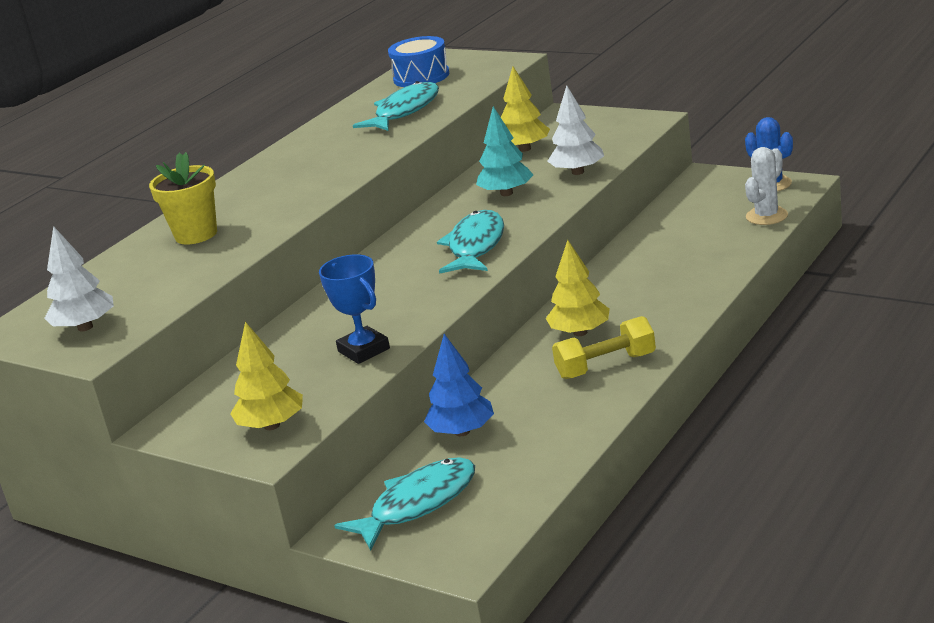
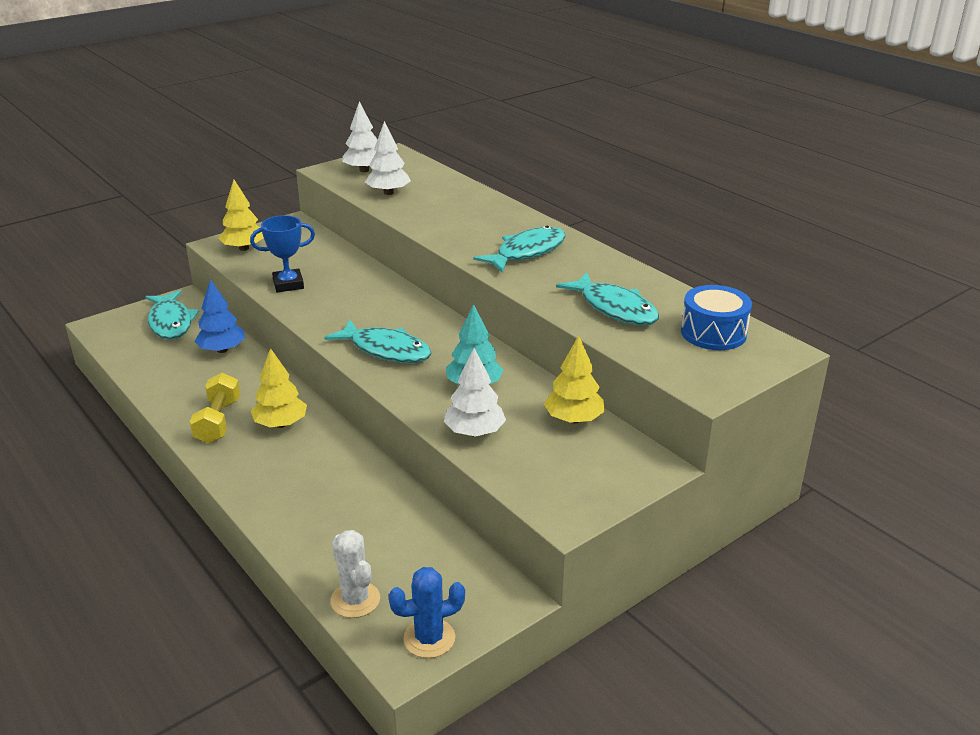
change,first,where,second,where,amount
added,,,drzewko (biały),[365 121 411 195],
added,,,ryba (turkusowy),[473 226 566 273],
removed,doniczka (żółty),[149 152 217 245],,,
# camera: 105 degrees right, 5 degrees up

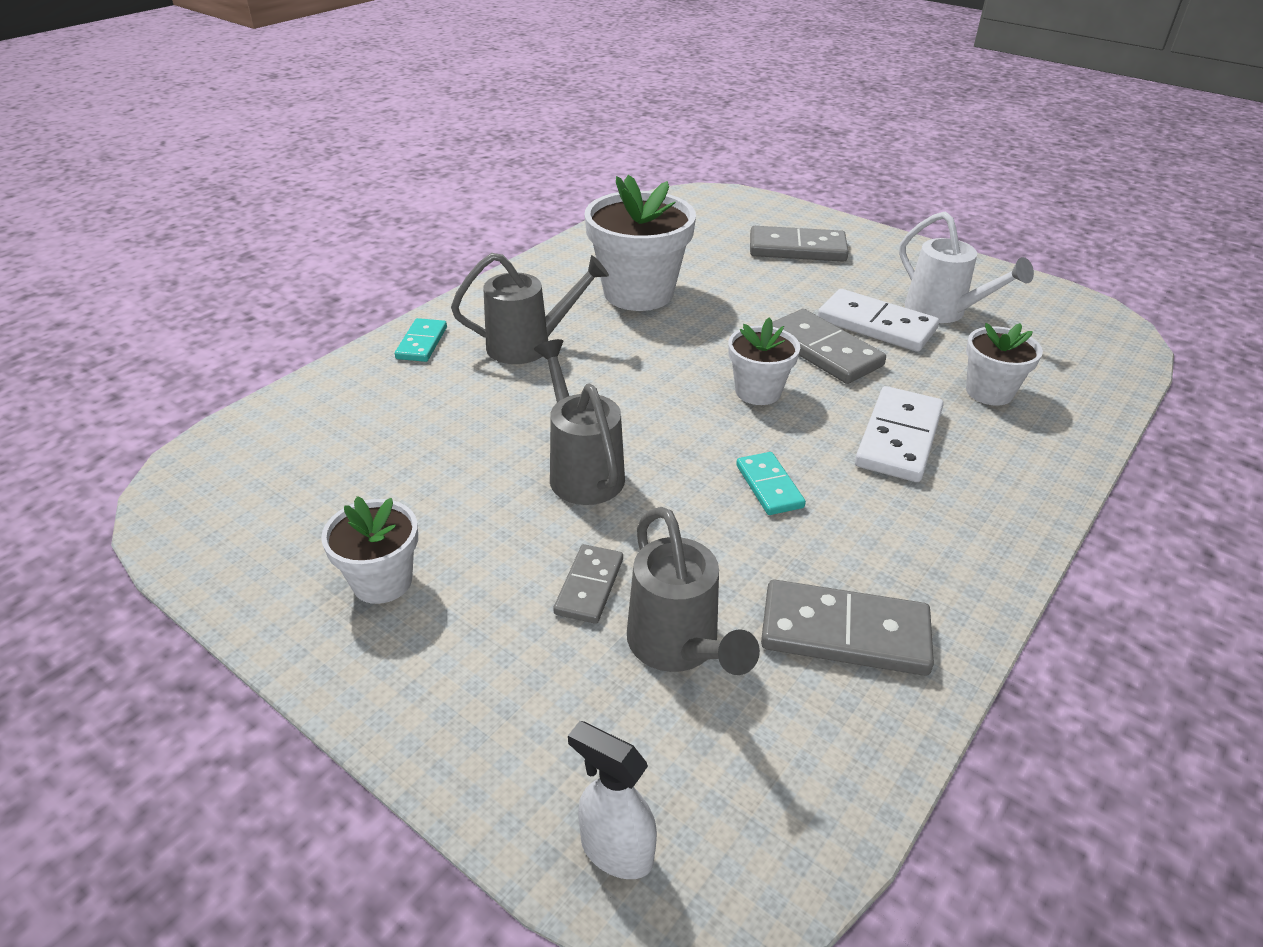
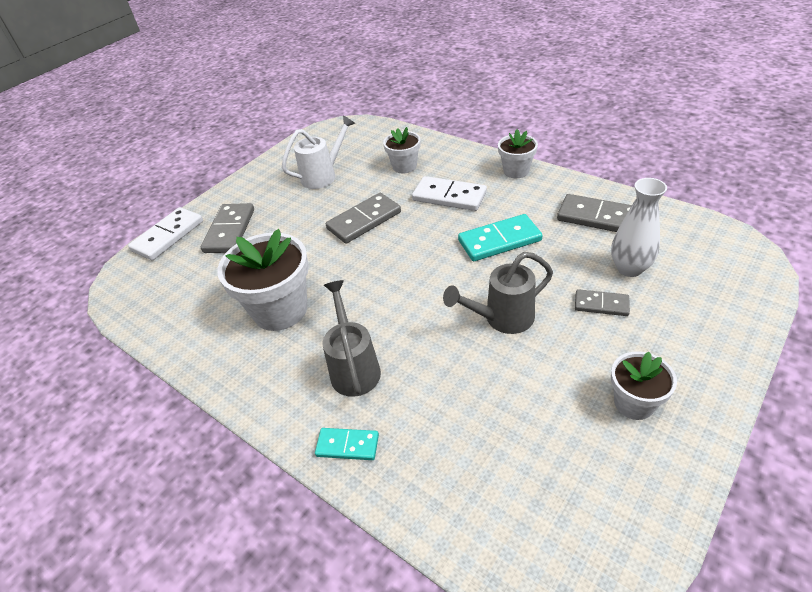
change,first,where,second,where,amount
moved,kostka domina (biały),[818 289 939 352],,[128 207 203 260],
resized,kostka domina (turkusowy),[736 452 806 515],,[458 214 542 261],x1.69
moved,doniczka (biały),[728 317 800 405],,[498 129 538 178],
turned,kostka domina (szary),[761 580 934 676],,[557 194 632 232],75 degrees counterclockwise
replaced,konewka (szary),[627 507 760 675],wazon (biały),[611 178 667 277],
removed,spryskiwacz (biały),[568 721 657 879],,,
# camera: 85 degrees left, 5 degrees up

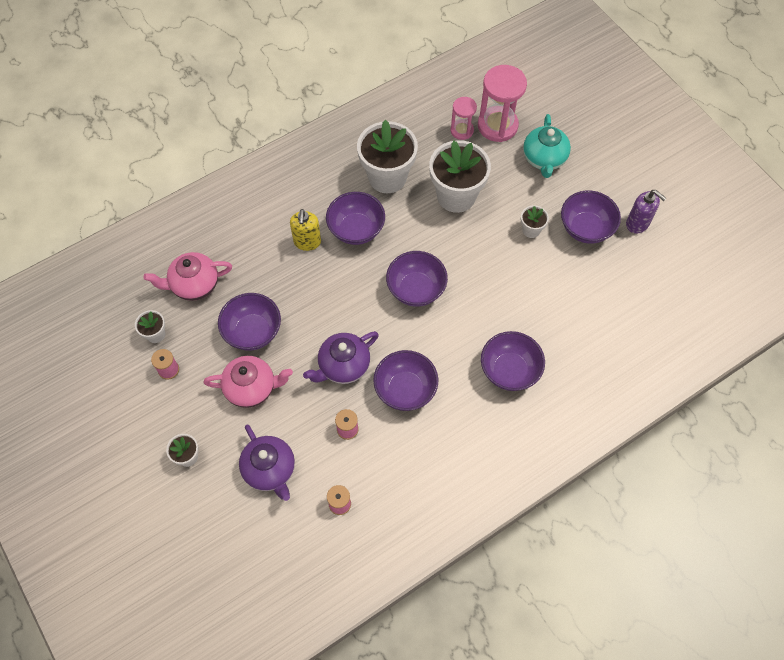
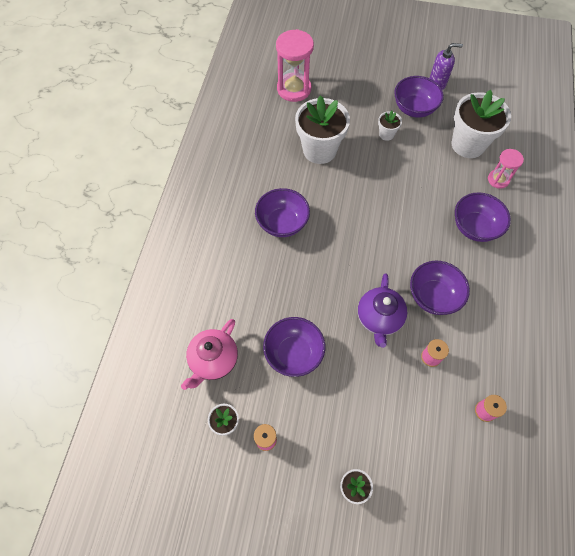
change,first,where,second,where,amount
moved,doniczka (biały),[357 120 418 193],,[452 90 511 158],
moved,klepsydra (różowy),[450 97 477 140],,[488 149 524 189],
removed,imbryk (różowy),[204 356 293 408],,,
removed,imbryk (fioletowy),[239 425 295 501],,,
removed,dozownik mydła (żółty),[290 209 321 251],,,
removed,miska (fioletowy),[386 251 448 307],,,
removed,imbryk (turkusowy),[523 114 571 178],,,
# camera: 45 degrees left, 0 degrees up

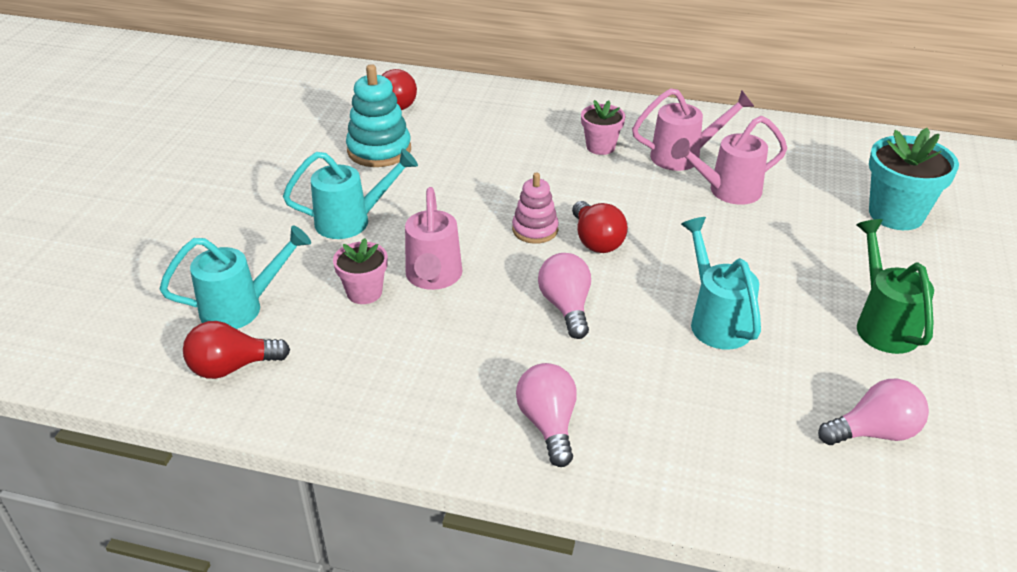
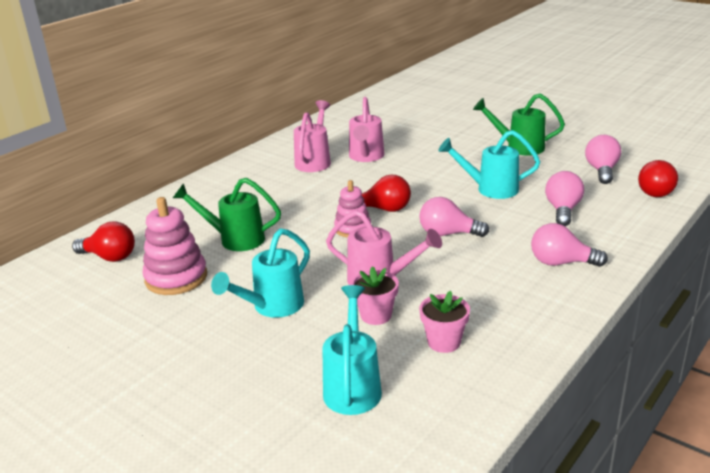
change,first,where,second,where,amount
recoloured,zabawka nakładanka (turkusowy),[346 64 411 167],zabawka nakładanka (różowy),[142 197 207 295],
added,,,konewka (zielony),[173 178 281 251],
turned,konewka (turkusowy),[283 149 418 239],,[211 228 310 318],150 degrees counterclockwise
moved,doniczka (różowy),[581 100 625 155],,[419 291 470 353],
added,,,żarówka (różowy),[545 171 584 226],
moved,żarówka (czerwony),[183 321 290 379],,[638 160 678 197],
removed,doniczka (turkusowy),[869 128 959 230],,,
# camera: 65 degrees left, 10 degrees down

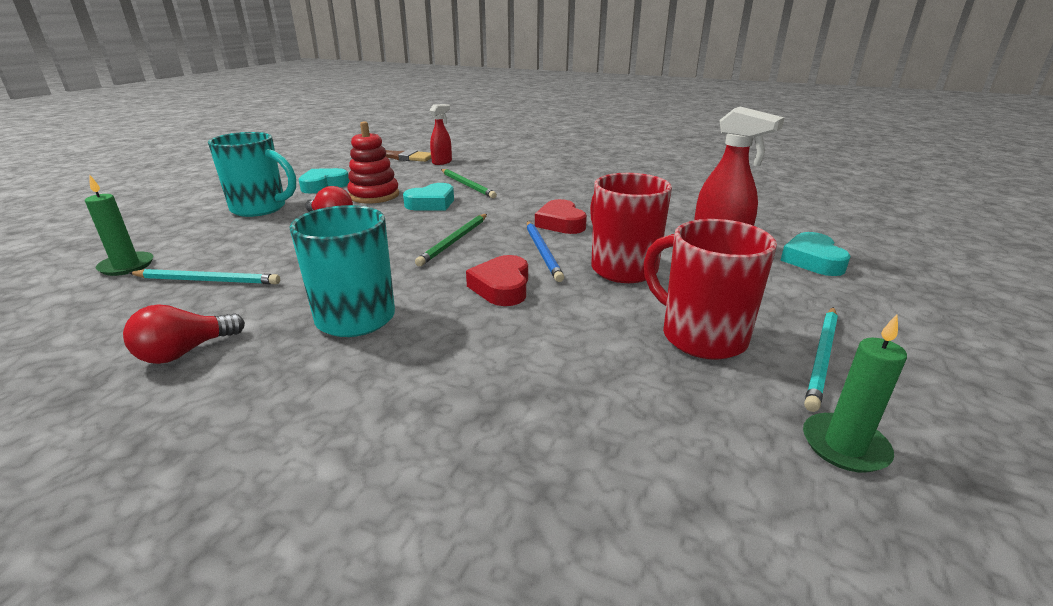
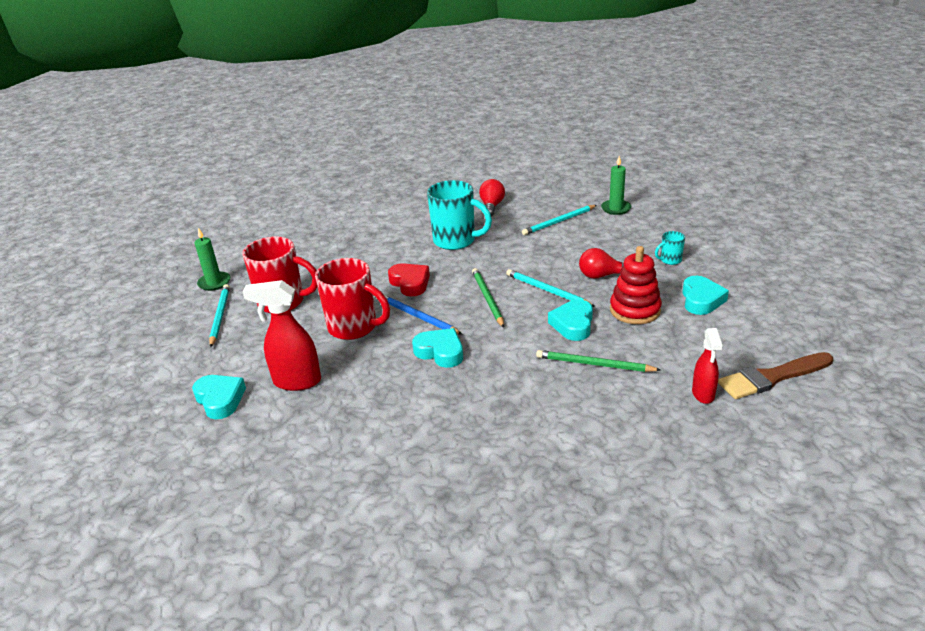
change,first,where,second,where,amount
recoloured,serce (czerwony),[535 199 587 234],serce (turkusowy),[412 328 463 368],
added,,,ołówek (turkusowy),[506 269 595 307],
resized,kubek (turkusowy),[208 132 296 217],,[655 231 685 265],x0.45
# camera: 145 degrees right, 5 degrees up

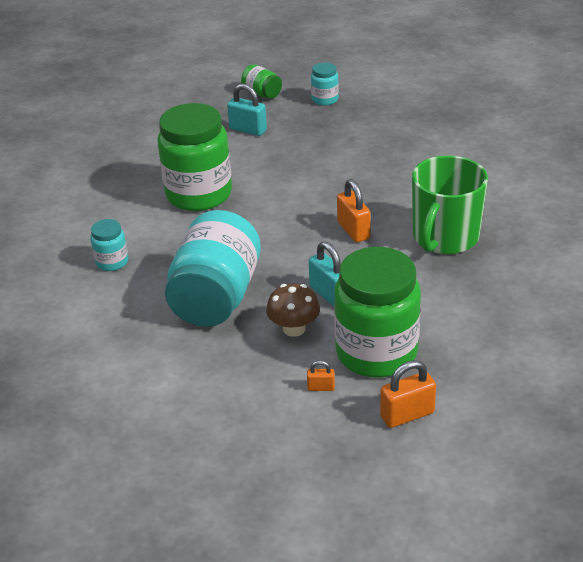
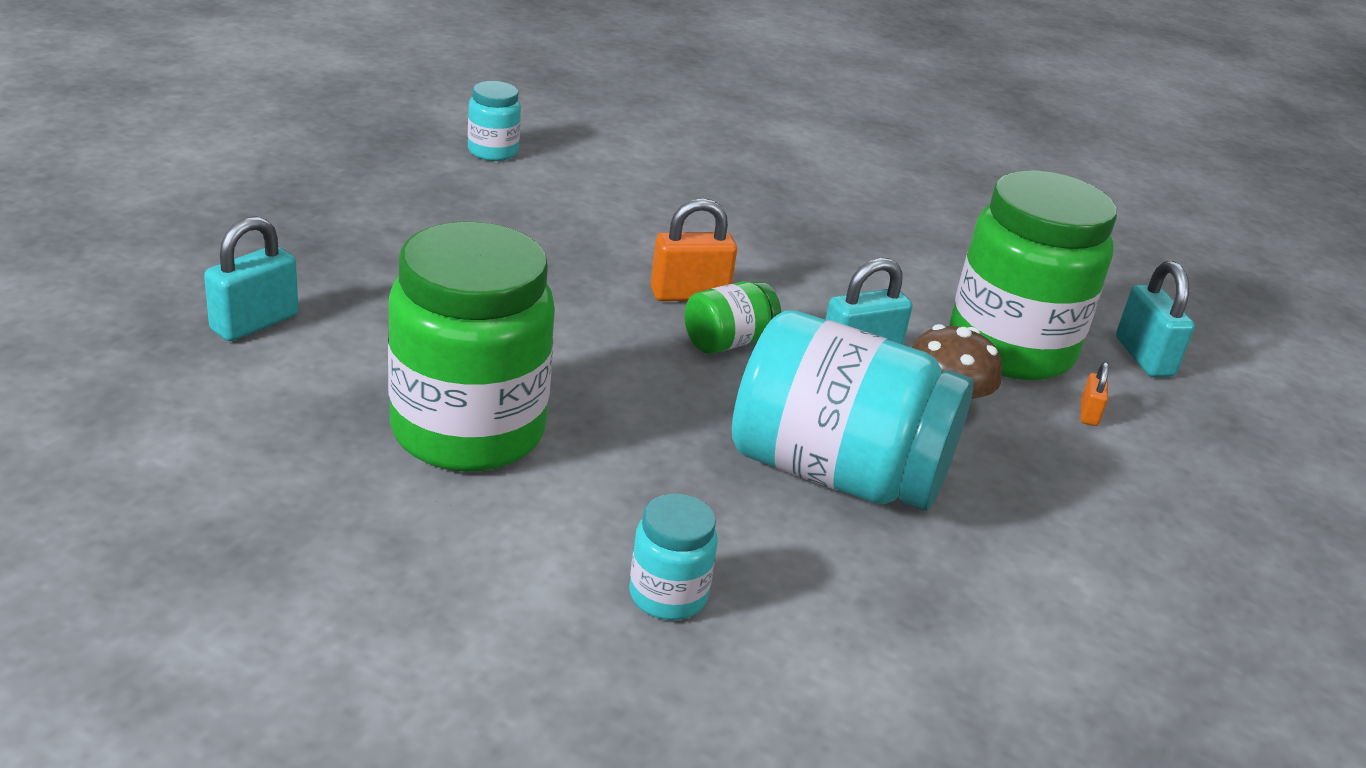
change,first,where,second,where,amount
moved,słoik (turkusowy),[311 62 339 106],,[468 81 521 161],
moved,słoik (zielony),[241 64 282 99],,[684 281 781 354],
recoloured,kłódka (pomarańczowy),[380 360 436 428],kłódka (turkusowy),[1116 261 1195 377],
removed,kubek (zielony),[412 155 488 254],,,
# camera: 85 degrees left, 5 degrees down

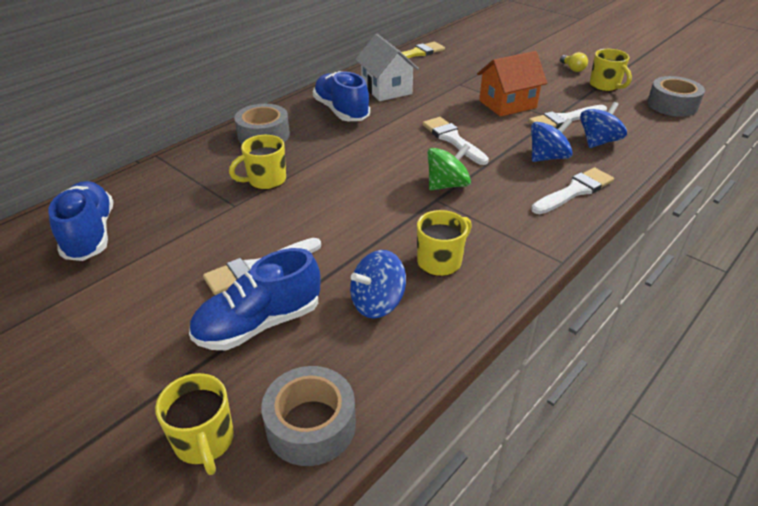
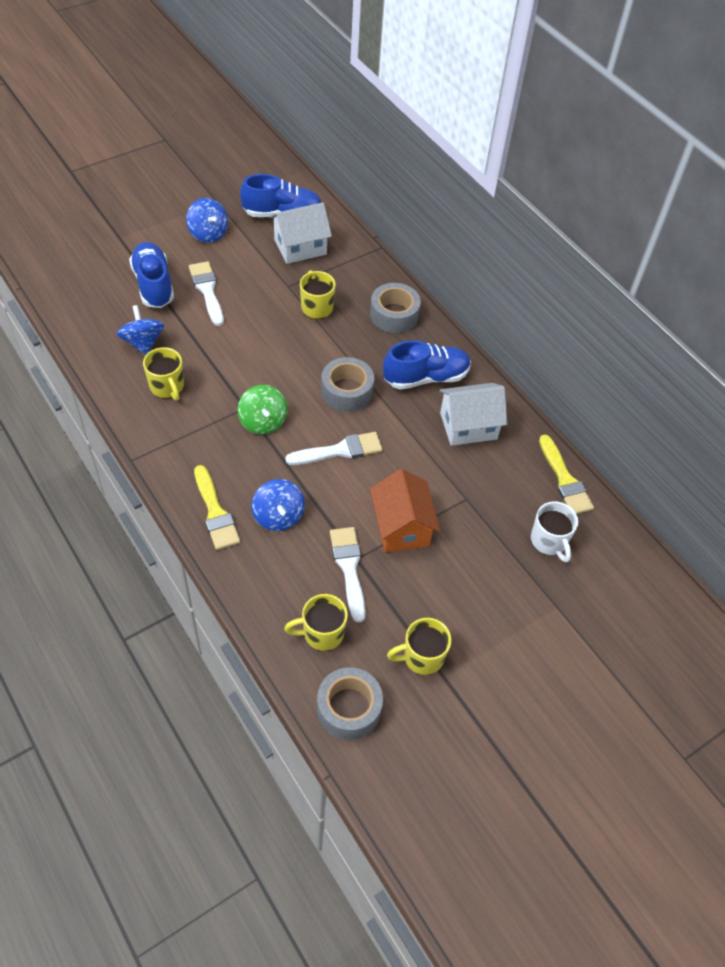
change,first,where,second,where,amount
moved,bączek (niebieski),[580 102 627 148],,[186 198 228 243],
recoloured,pędzel (biały),[531 167 614 214],pędzel (żółty),[194 465 240 550],
added,,,domek (biały),[270 202 332 264],
moved,kubek (żółty),[155 373 234 475],,[284 594 348 651],
moved,taśma klejąca (szary),[261 366 356 466],,[321 357 374 412],
added,,,kubek (biały),[531 501 578 563],
removed,żarówka (żółty),[560 52 588 72],,,
# camera: 100 degrees right, 15 degrees up

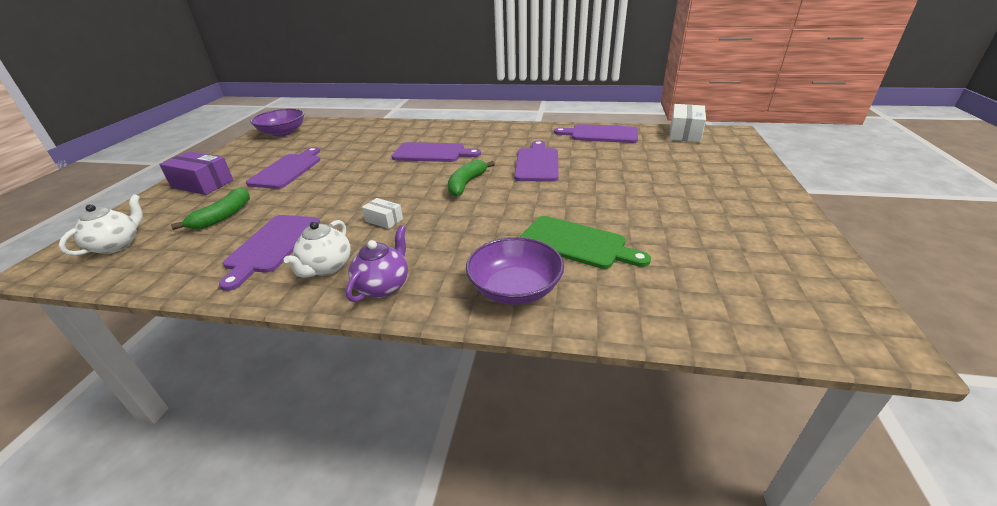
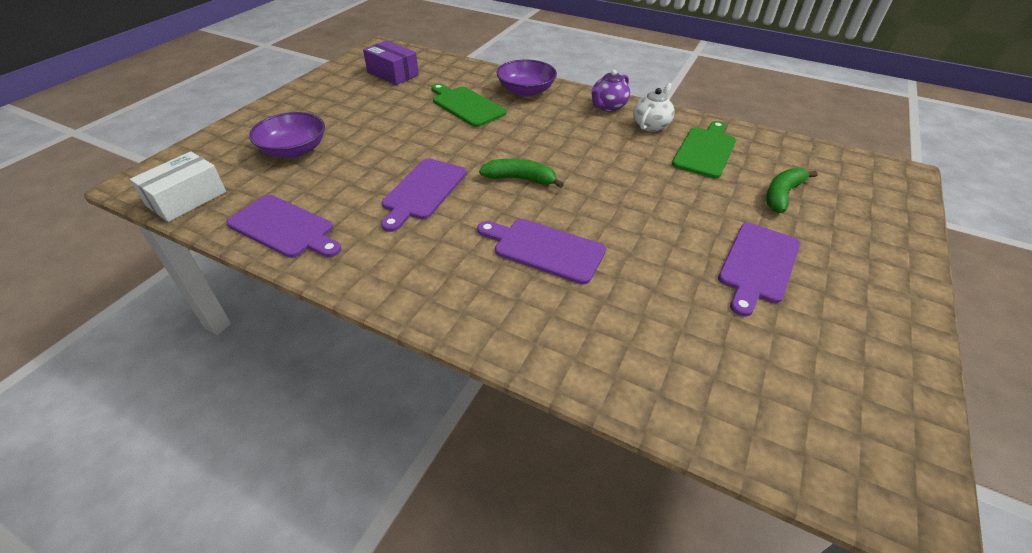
change,first,where,second,where,amount
moved,miska (fioletowy),[250 109 304 137],,[249 112 325 158],
moved,pudełko (fioletowy),[159 151 233 195],,[363 41 419 85],
turned,banan (zielony),[448 160 495 197],,[479 159 564 188],120 degrees counterclockwise
recoloured,deska do krojenia (fioletowy),[219 215 320 291],deska do krojenia (zielony),[672 121 736 179],
removed,imbryk (biały),[58 194 143 256],,,
removed,pudełko (biały),[362 198 403 229],,,
# camera: 165 degrees left, 10 degrees up

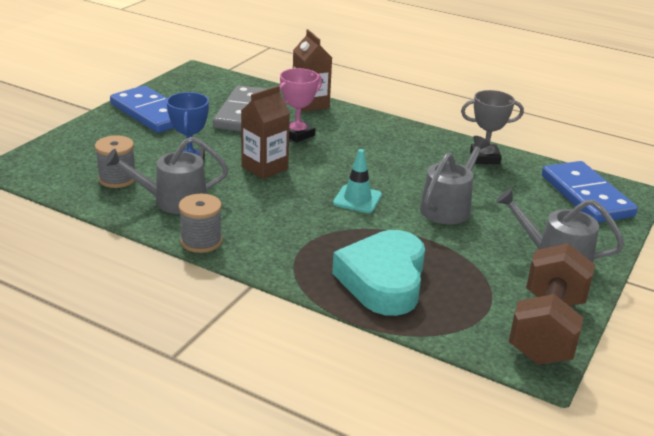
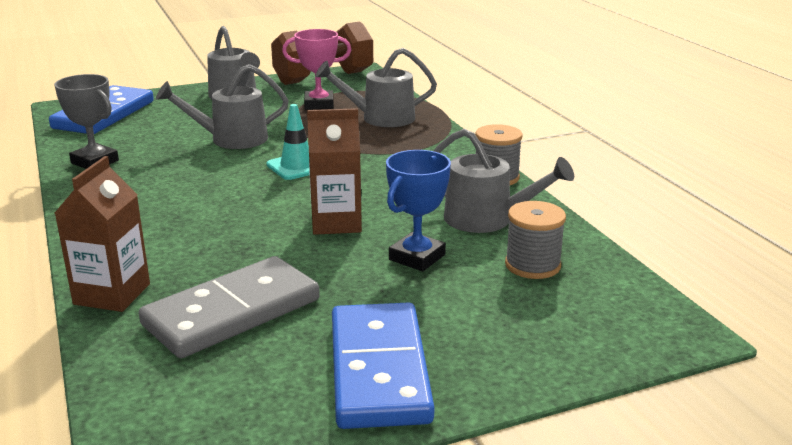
change,first,where,second,where,amount
moved,puchar (różowy),[279 68 322 142],,[282 29 351 110],
replaced,serce (turkusowy),[332 230 425 316],konewka (szary),[315 48 437 127],
# camera: 140 degrees left, 5 degrees down

